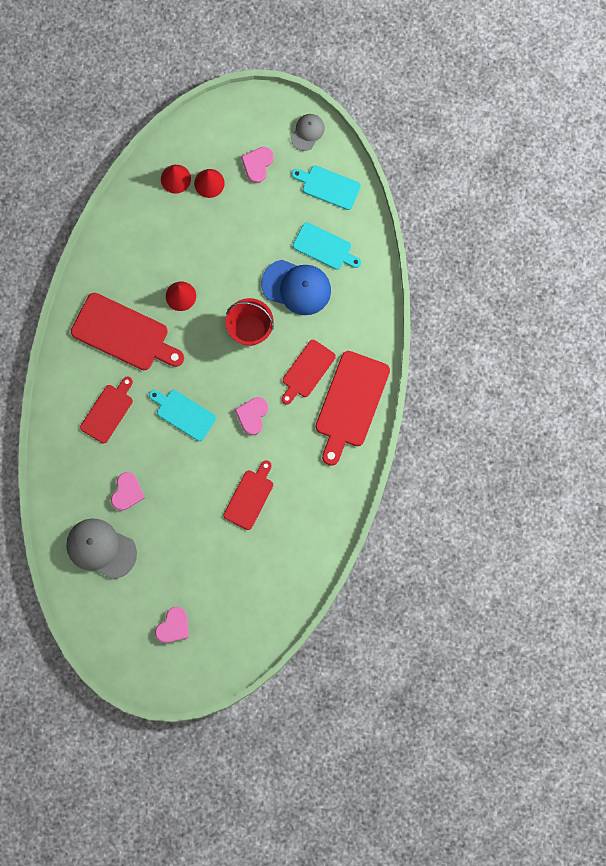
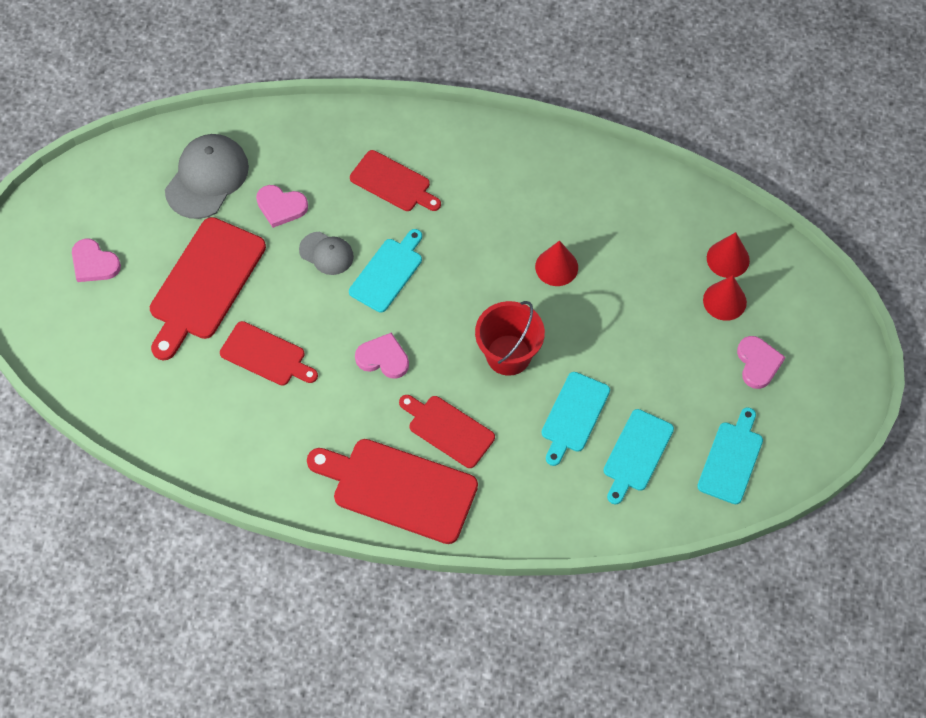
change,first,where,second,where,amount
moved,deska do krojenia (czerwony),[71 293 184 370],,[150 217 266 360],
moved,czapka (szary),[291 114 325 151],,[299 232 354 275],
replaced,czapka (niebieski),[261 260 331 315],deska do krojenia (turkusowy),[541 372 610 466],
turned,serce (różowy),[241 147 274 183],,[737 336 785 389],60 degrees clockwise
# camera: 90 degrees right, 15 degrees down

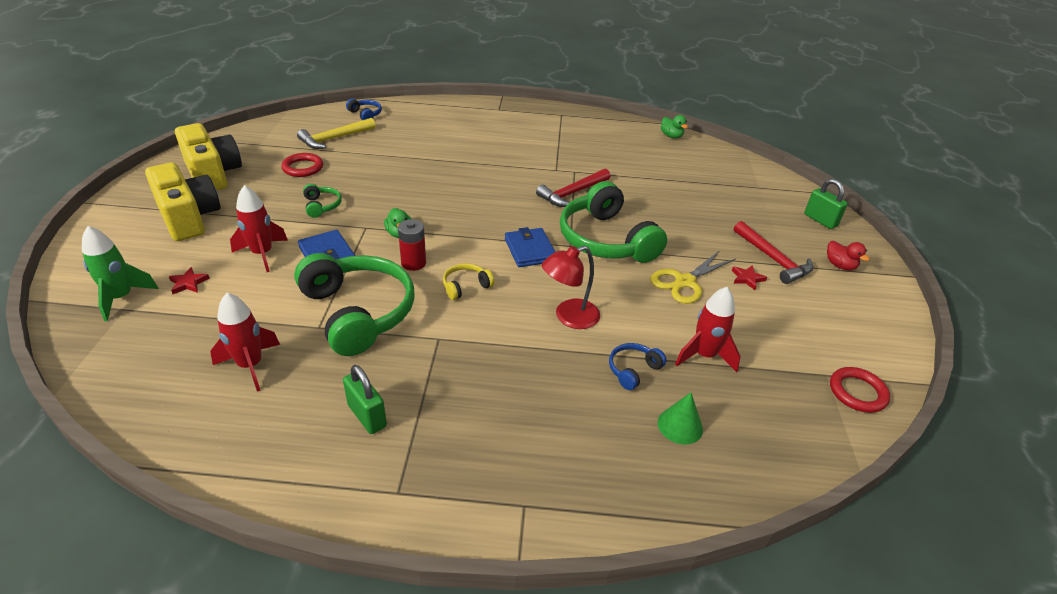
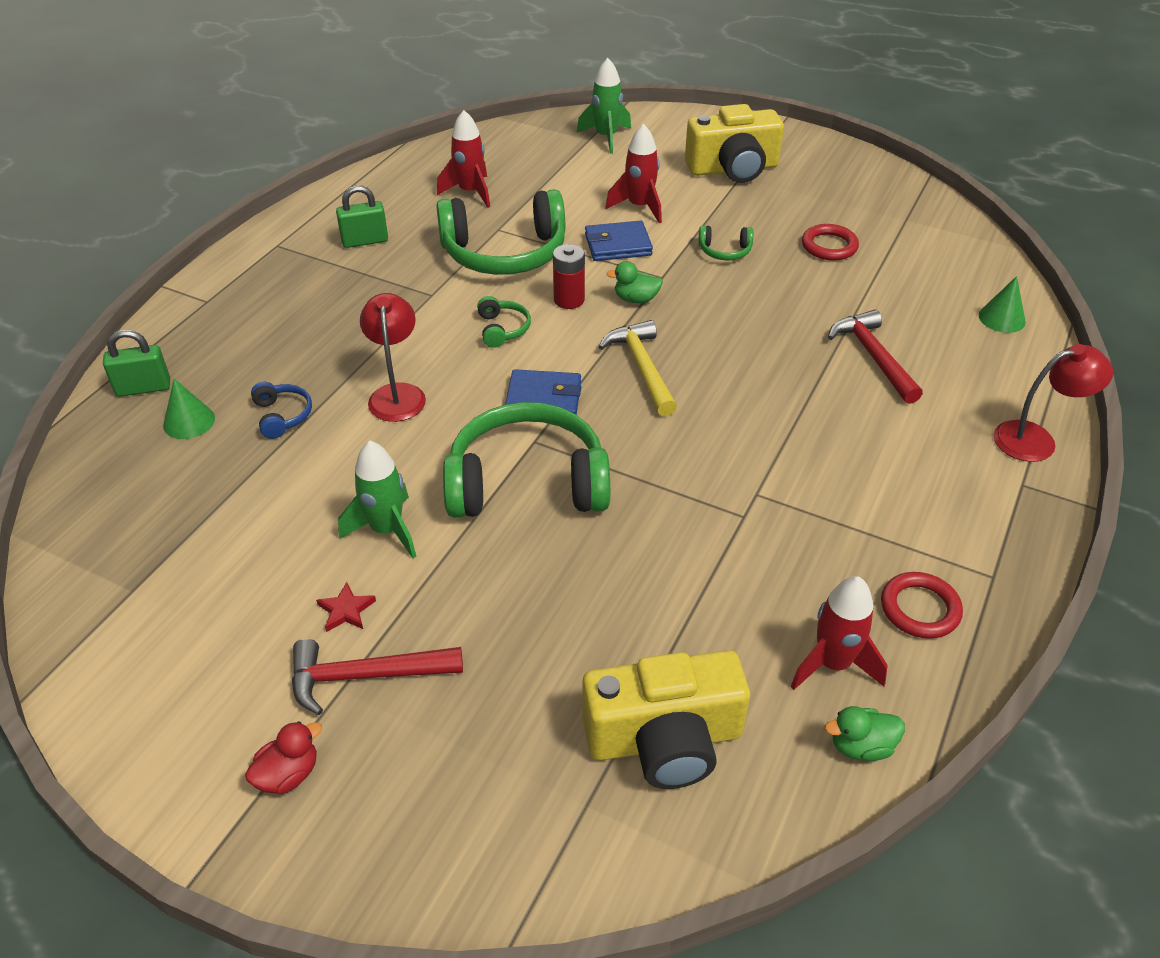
change,first,where,second,where,amount
moved,kłódka (zielony),[804 179 848 229],,[103 330 170 397],
turned,kaczka (czerwony),[827 241 870 270],,[245 721 322 794],150 degrees clockwise
replaced,nożyczki (żółty),[650 250 736 304],rakieta (zielony),[338 441 417 558],
recoloured,słuchawki (żółty),[443 263 494 300],słuchawki (zielony),[477 296 531 348],
moved,aparat fotograficzny (żółty),[175 123 242 190],,[582 650 750 789],
moved,młotek (żółty),[297 118 376 149],,[598 320 677 416],
moved,rakieta (czerwony),[675 287 741 372],,[791 576 888 690],
moved,młotek (czerwony),[536 168 610 207],,[828 310 923 404],
moved,pierścień (czerwony),[830 367 890 413],,[881 572 963 639],
replaced,słuchawki (niebieski),[346 99 382 120],stożek (zielony),[979 276 1026 333],
added,,,lampka (czerwony),[994 344 1113 462],
removed,gwiazda (czerwony),[169 267 210 294],,,
# camera: 115 degrees right, 5 degrees up

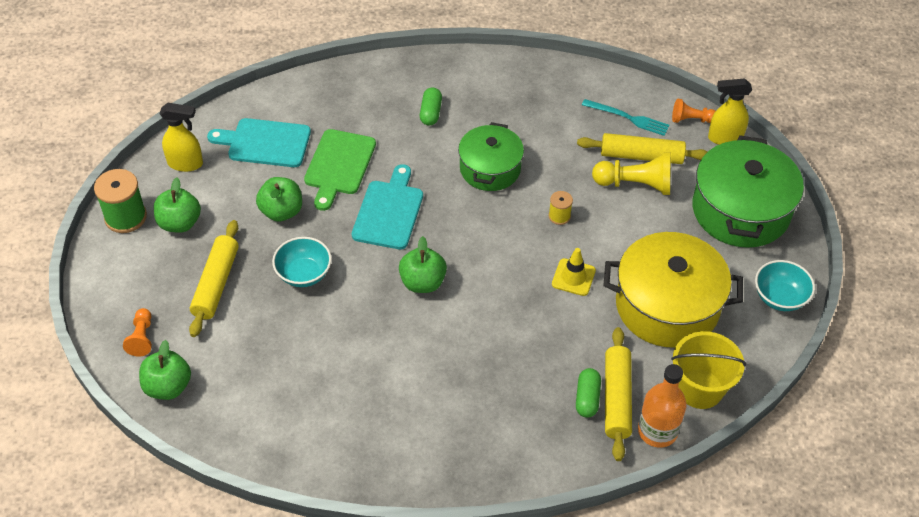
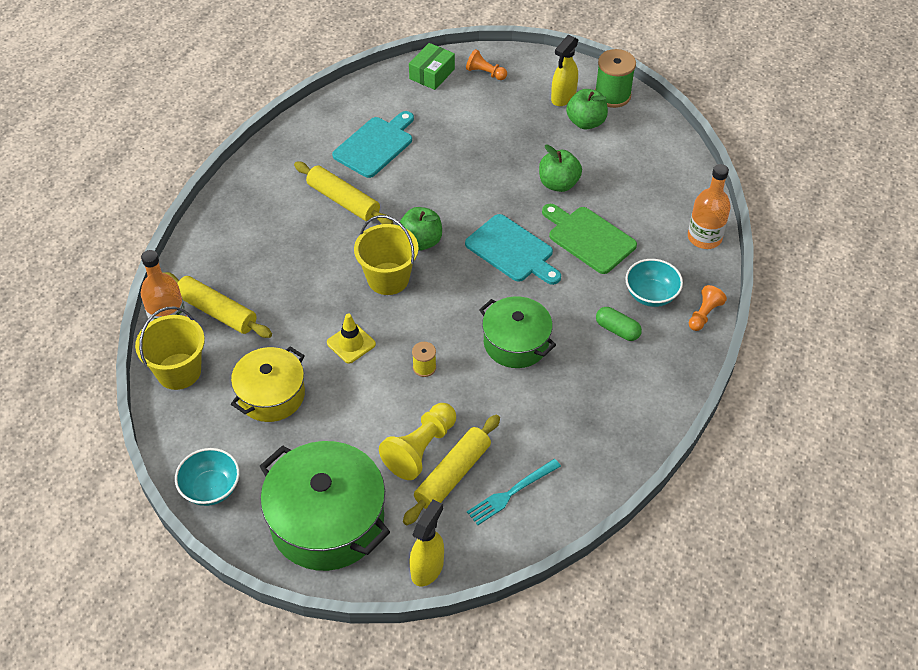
change,first,where,second,where,amount
resized,garnek (żółty),[603 232 743 348],,[231 346 305 422],x0.64
moved,wałek do ciasta (żółty),[189 220 239 337],,[294 162 394 224],
moved,deska do krojenia (turkusowy),[207 118 311 167],,[332 111 414 178],
added,,,wiadro (żółty),[354 215 419 295],
replaced,jabłko (zielony),[139 340 191 400],pudełko (zielony),[409 43 455 90],
moved,spryskiwacz (żółty),[159 103 203 172],,[551 35 579 106],
moved,miska (turkusowy),[272 237 332 287],,[625 259 683 307],
added,,,butelka (pomarańczowy),[688 164 731 249],
moved,pionek (pomarańczowy),[672 99 716 123],,[689 285 727 331],
removed,kapsułka (zielony),[576 368 601 418],,,
# camera: 120 degrees right, 0 degrees up

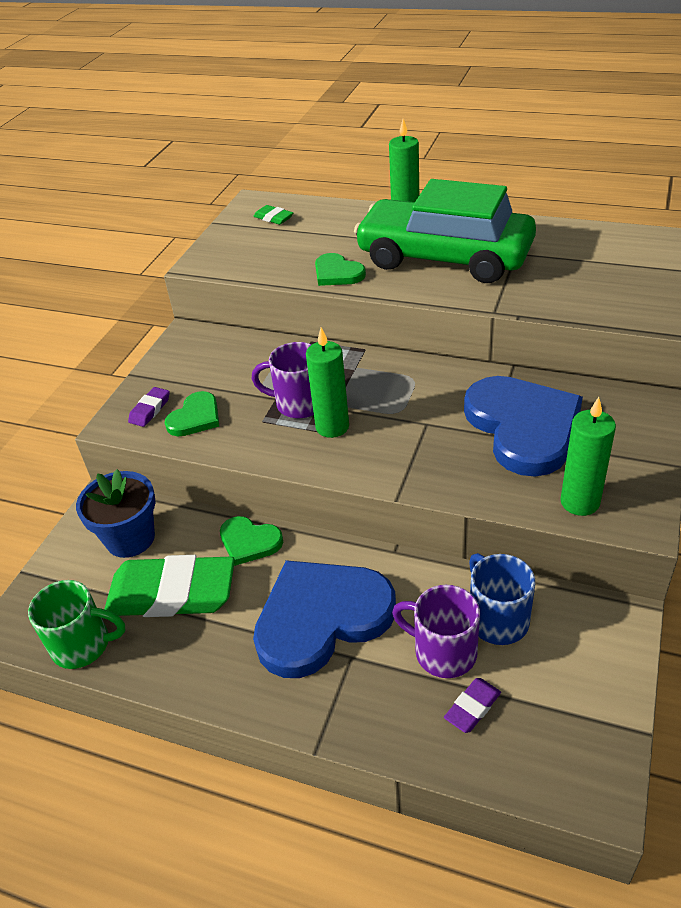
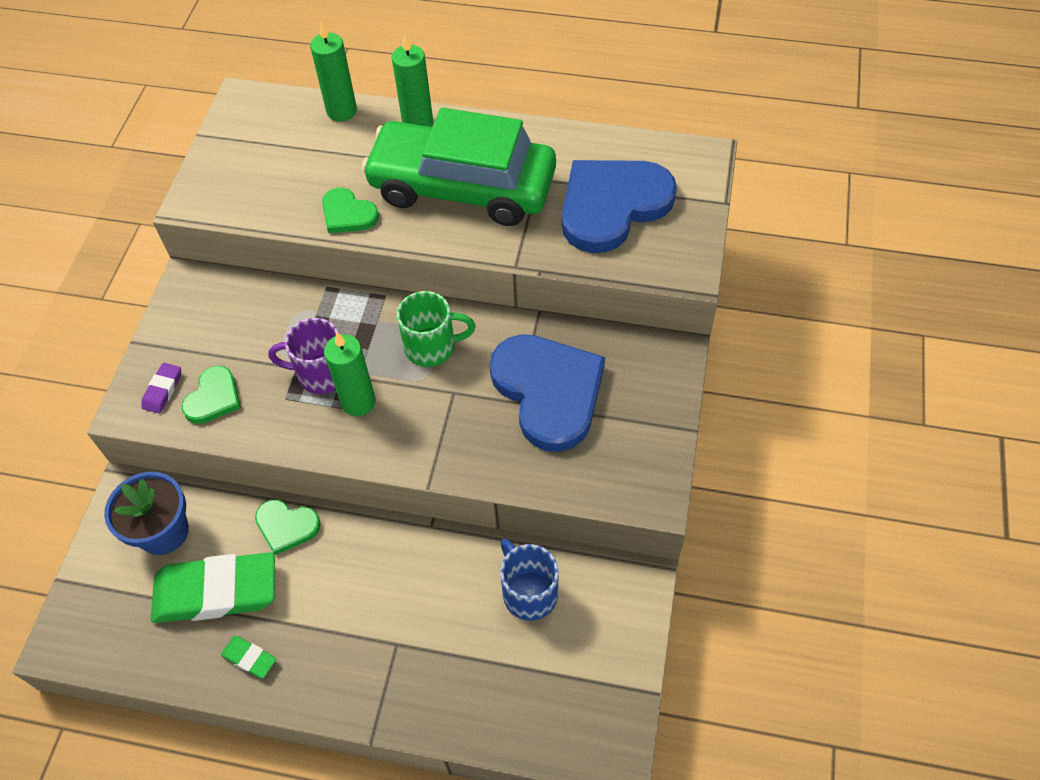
change,first,where,second,where,amount
moved,gumka do mazania (zielony),[253 205 293 225],,[221 636 276 679],
moved,świeca (zielony),[560 397 616 516],,[310 21 357 122],
moved,kubek (zielony),[28 580 125 669],,[397 291 475 367],
moved,serce (niebieski),[253 560 396 678],,[562 160 677 253],
removed,kubek (fioletowy),[392 585 480 678],,,
removed,gumka do mazania (fioletowy),[444 678 501 733],,,
# camera: 10 degrees left, 15 degrees up

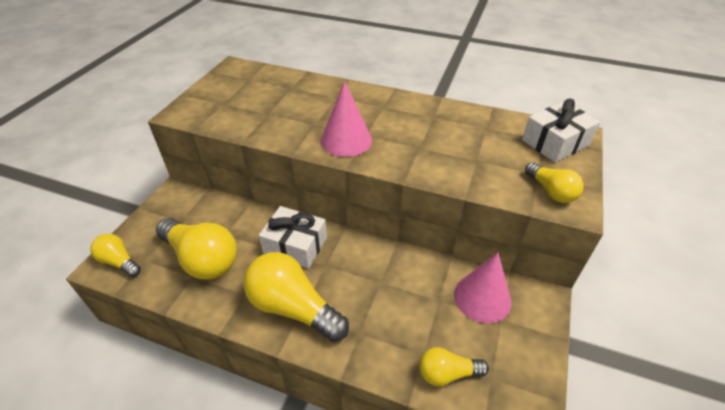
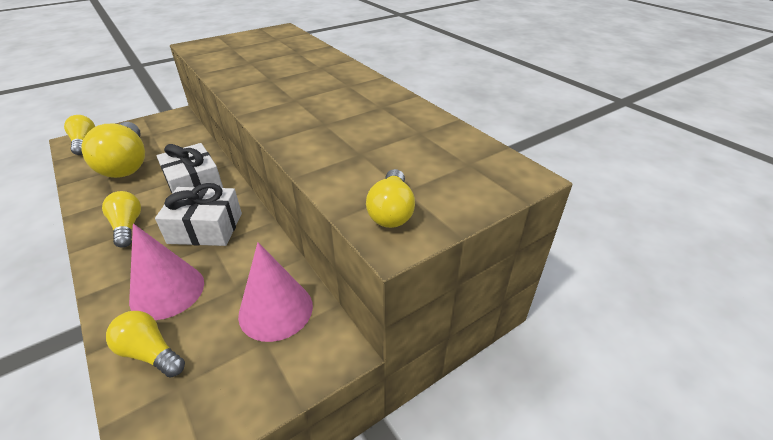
change,first,where,second,where,amount
resized,żarówka (żółty),[244 252 349 342],,[102 191 141 248],x0.55
moved,stożek (różowy),[321 81 372 157],,[129 224 204 320],
moved,prezent (biały),[522 99 600 163],,[155 183 242 246],
# camera: 35 degrees right, 5 degrees down

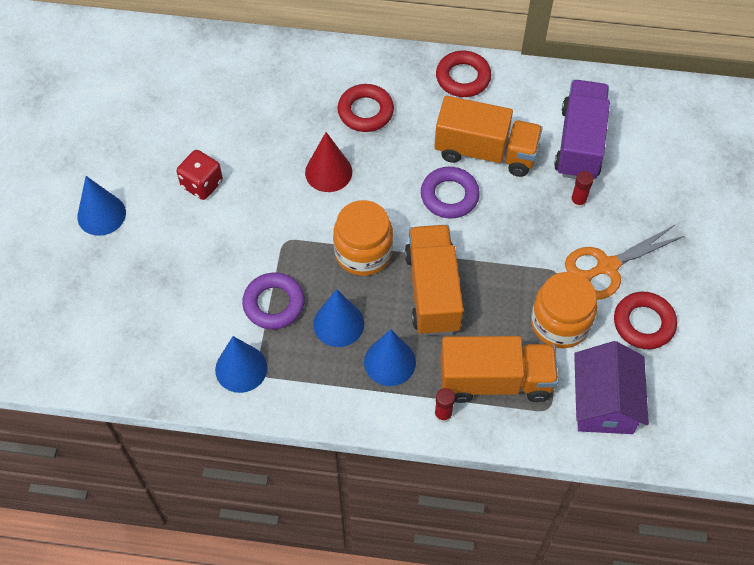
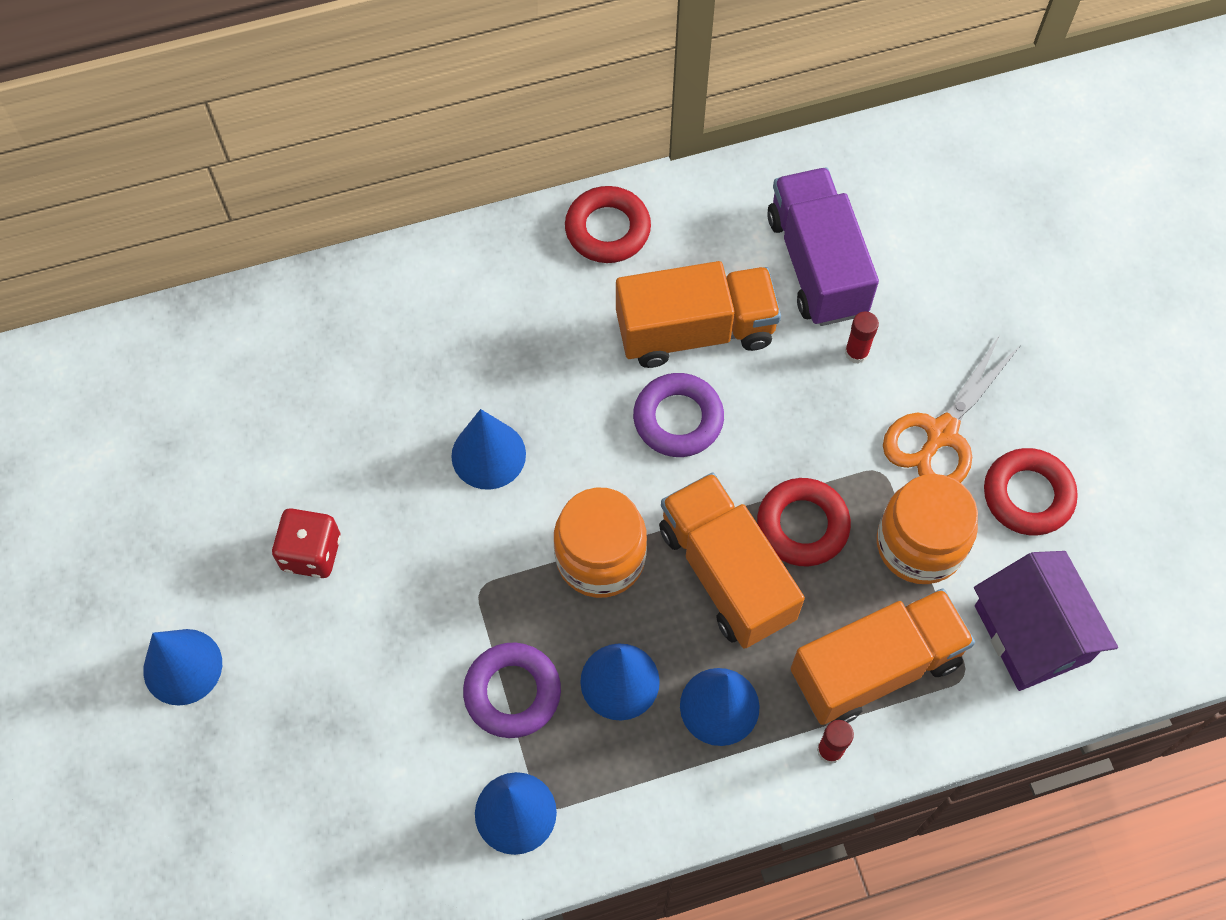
change,first,where,second,where,amount
recoloured,stożek (czerwony),[305 132 352 192],stożek (niebieski),[451 409 526 490],
moved,pierścień (czerwony),[337 84 394 132],,[757 478 851 566],
# camera: 25 degrees left, 5 degrees up

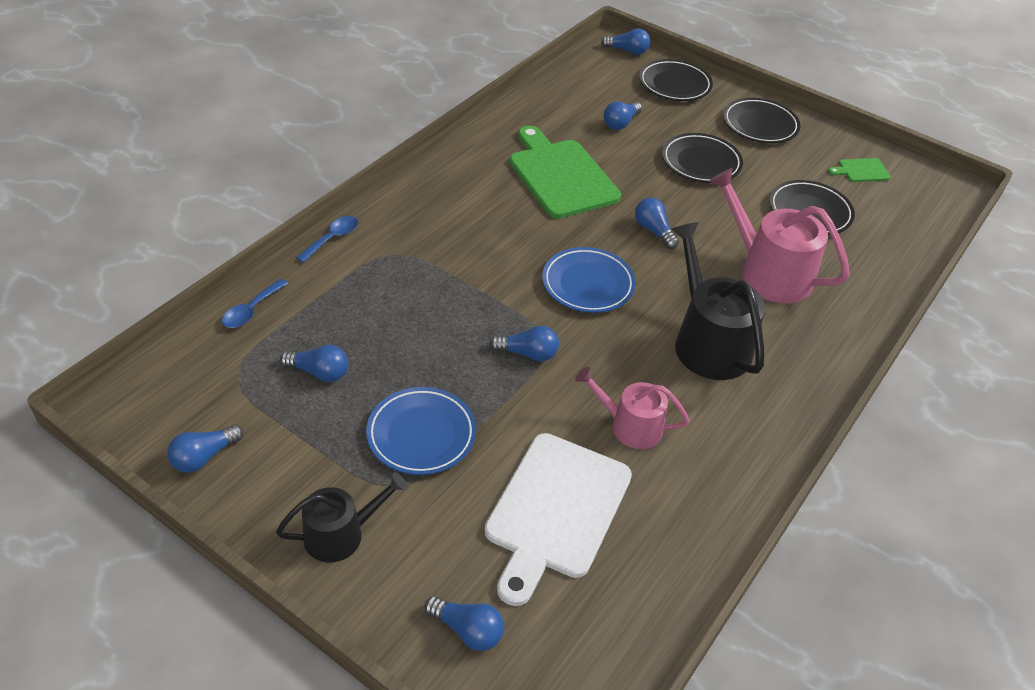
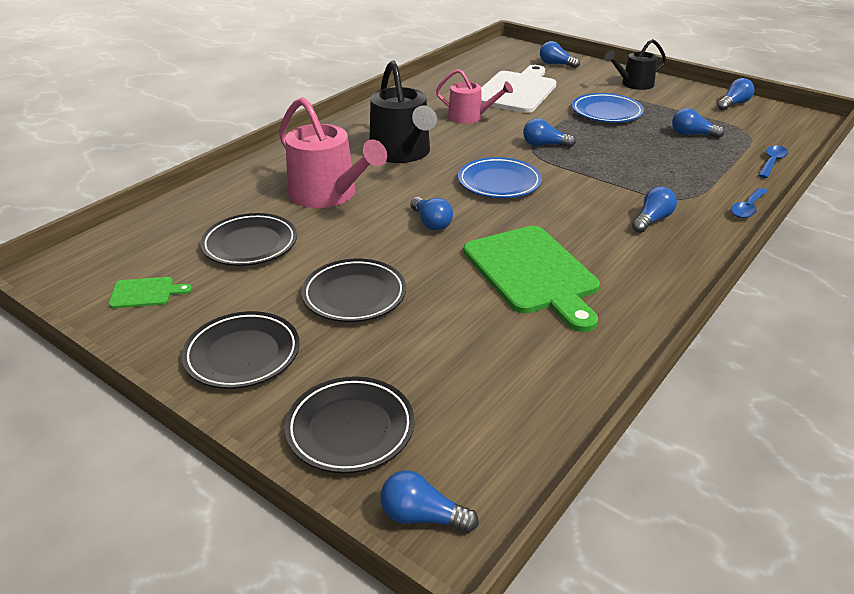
change,first,where,second,where,amount
moved,żarówka (niebieski),[604 101 642 130],,[632 187 677 233],
# camera: 175 degrees left, 10 degrees down

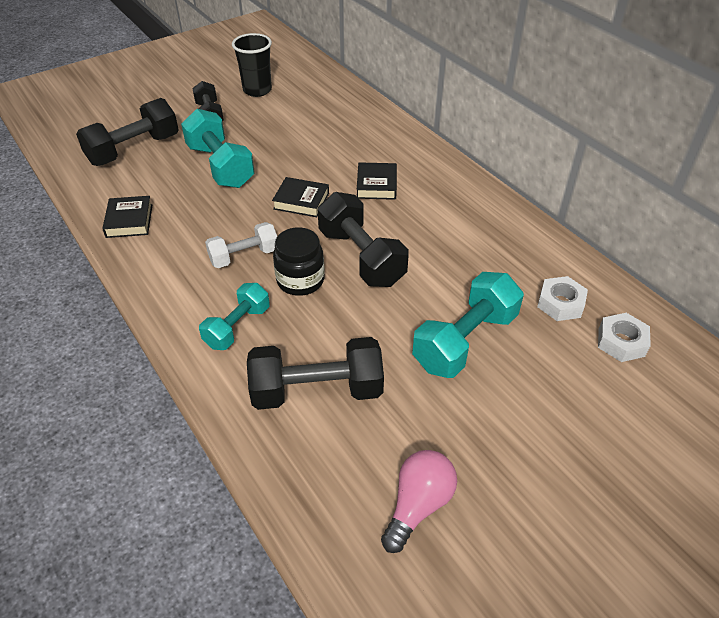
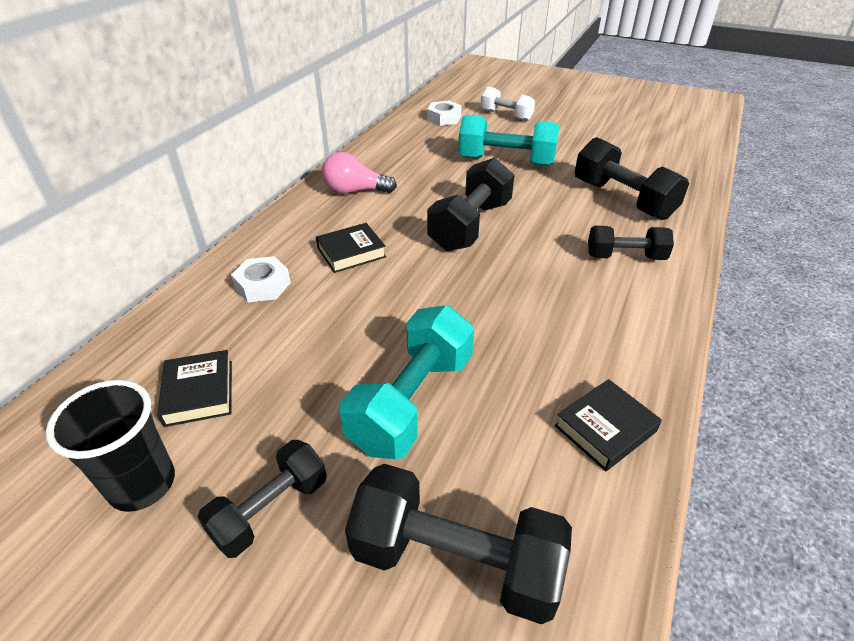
change,first,where,second,where,amount
moved,książka (czarny),[272 177 329 217],,[157 350 232 427],
moved,nakrętka (biały),[537 276 588 321],,[231 256 291 302],
moved,żarówka (różowy),[381 450 457 553],,[321 152 397 194],
moved,hantel (biały),[205 222 277 268],,[480 86 535 121],
recoloured,hantel (turkusowy),[199 283 270 350],hantel (czarny),[588 226 674 260],
removed,słoik (czarny),[273 227 324 296],,,
# camera: 120 degrees left, 5 degrees down

